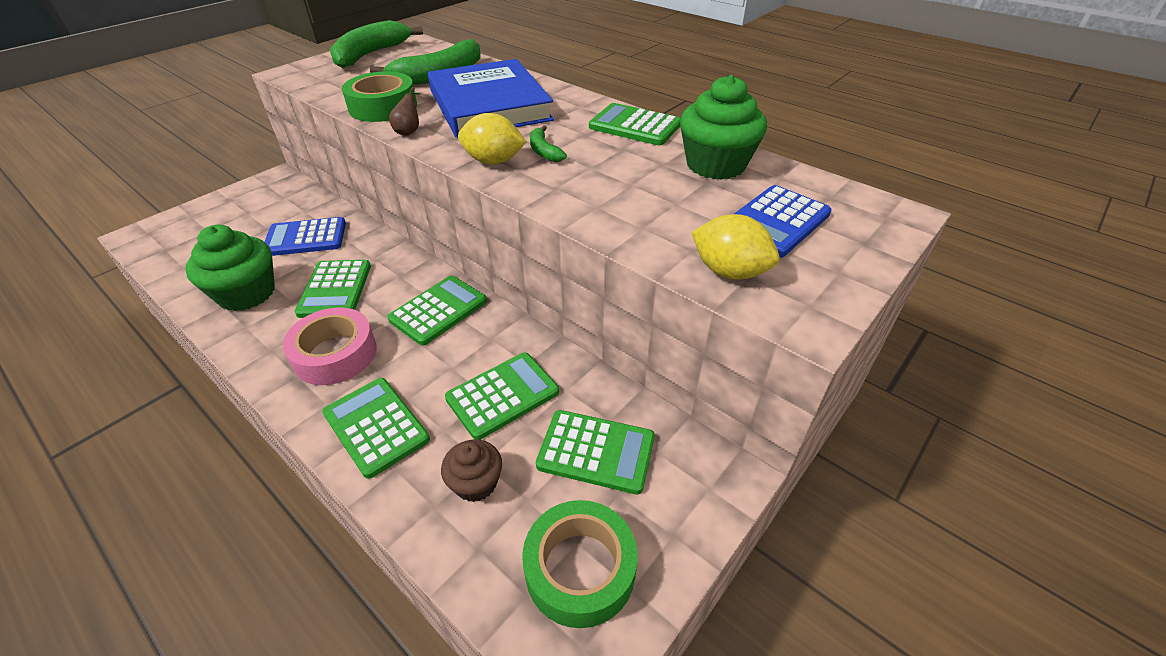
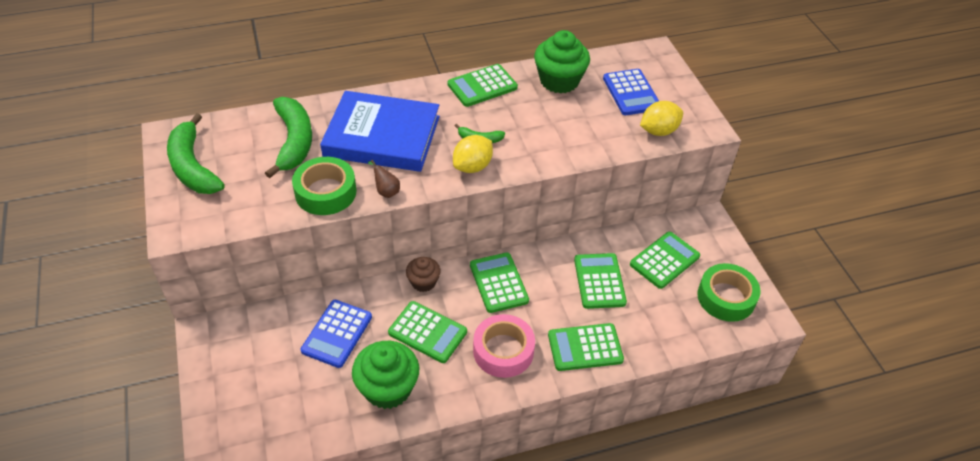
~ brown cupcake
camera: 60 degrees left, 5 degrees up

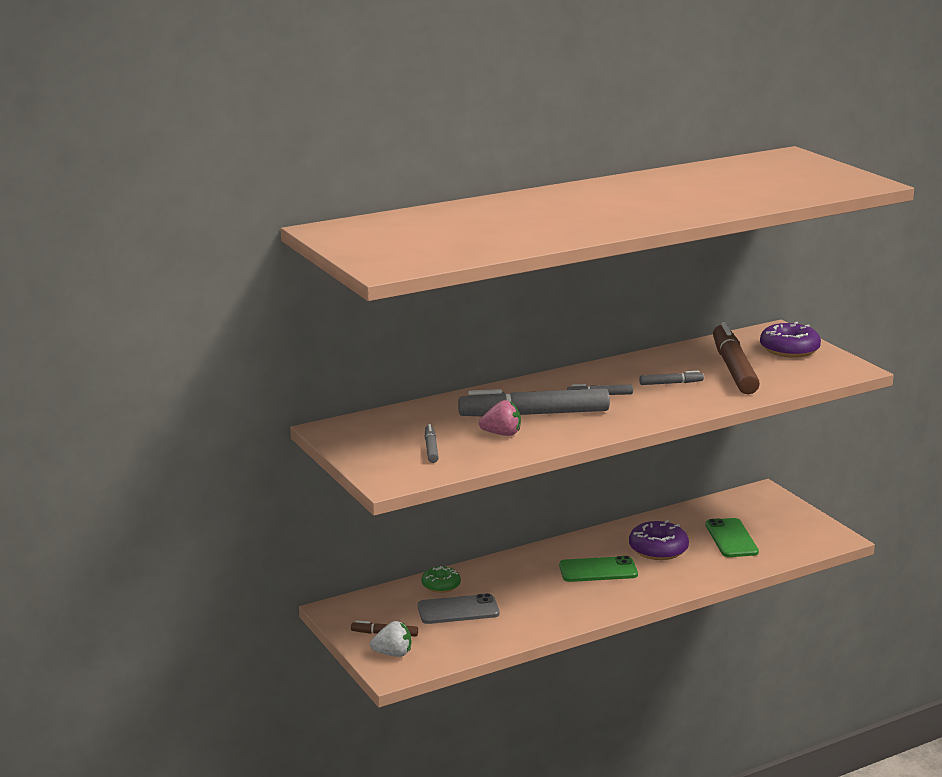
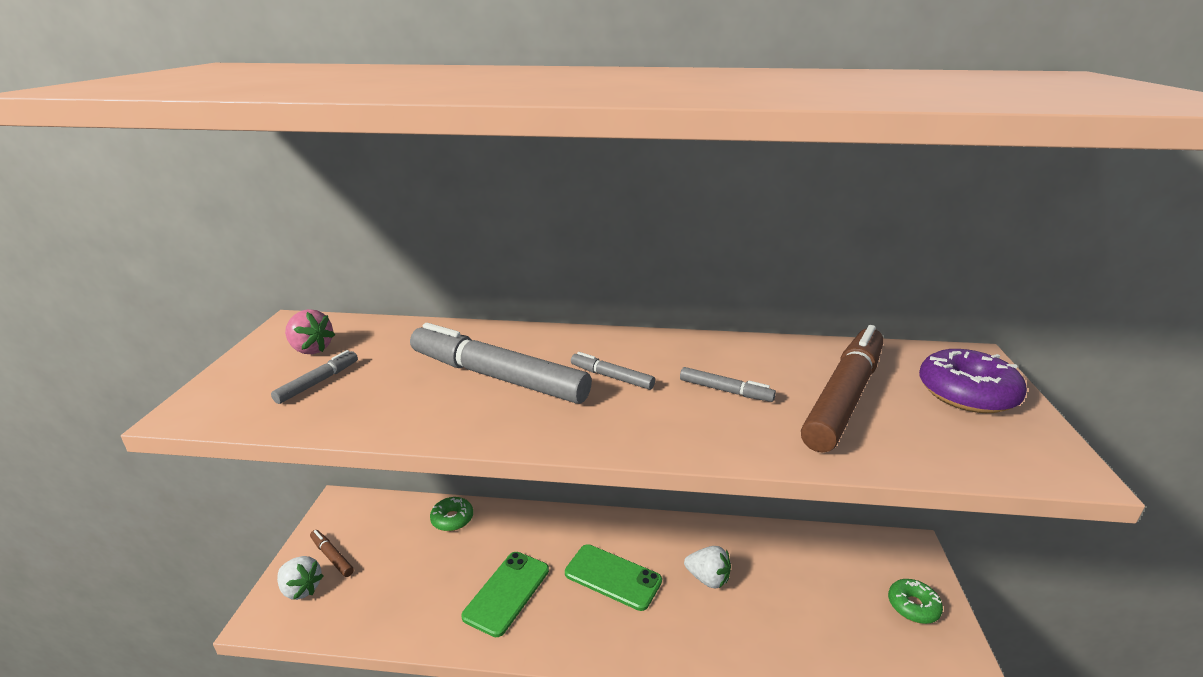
~ pink strawberry
~ green phone (no. 2 from left in the first image) to green phone (no. 1 from left)
~ purple donut (no. 1 from left) to white strawberry (no. 2 from left)
+ green donut (no. 2 from left)
- grey phone
camera: 35 degrees right, 5 degrees up

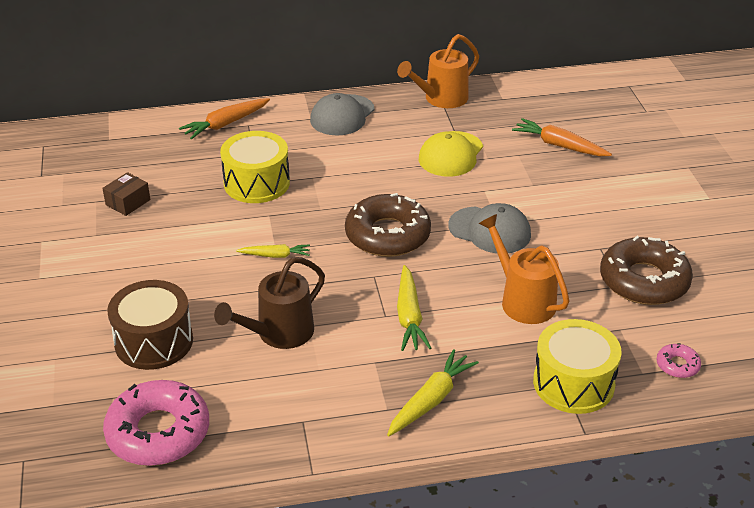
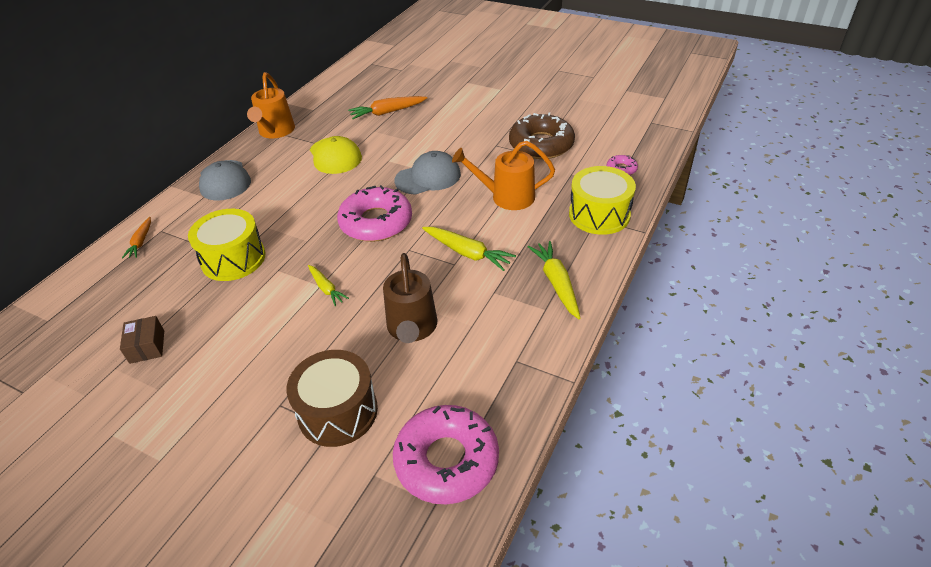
~ orange carrot (no. 1 from left) x0.63
~ yellow carrot (no. 1 from left) 105 degrees clockwise
~ brown donut (no. 1 from left) to pink donut (no. 1 from left)
camera: 50 degrees left, 5 degrees up

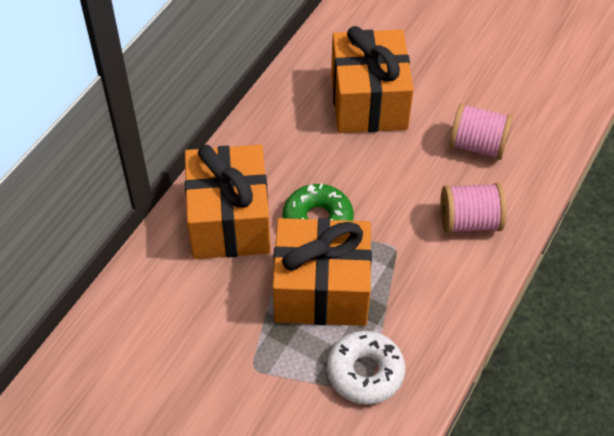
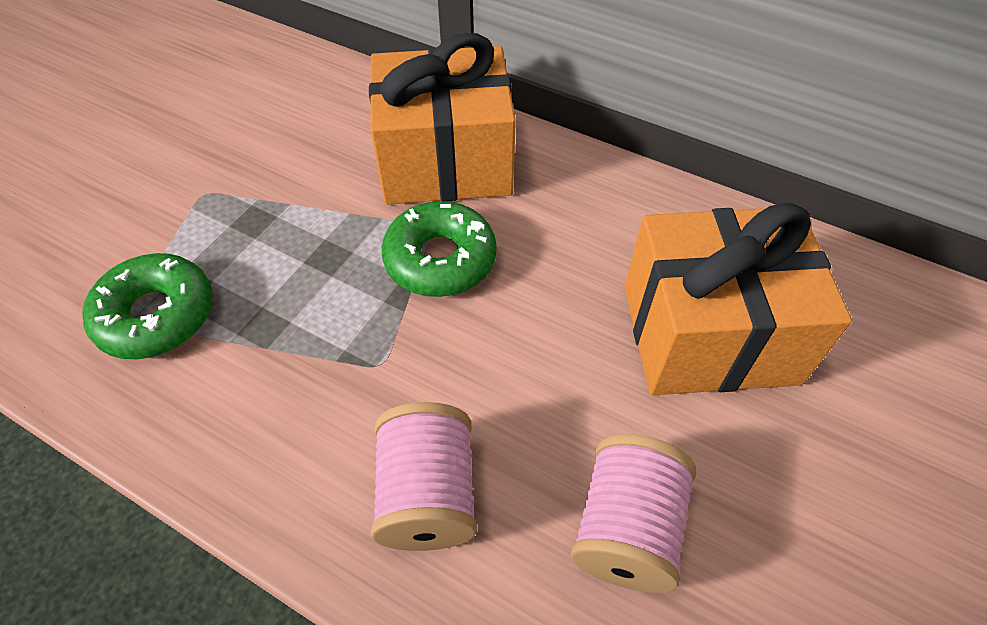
~ white donut to green donut (no. 1 from left)
- orange gift (no. 2 from left)
camera: 90 degrees right, 0 degrees up

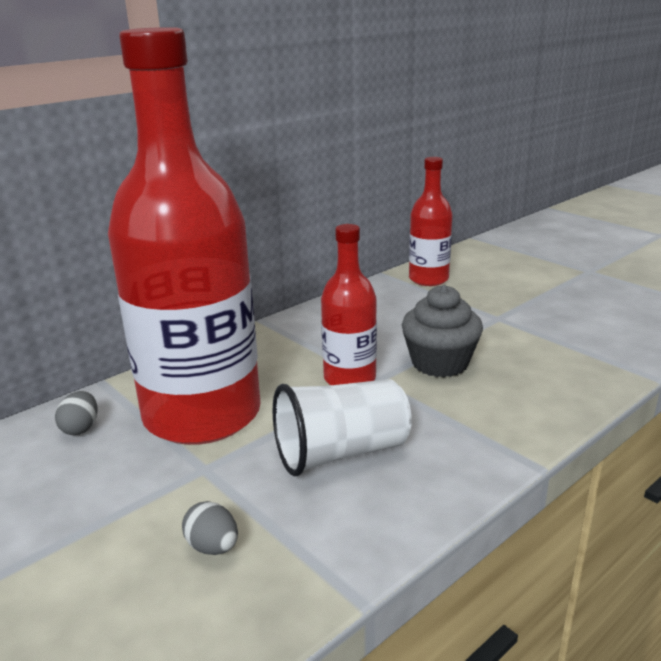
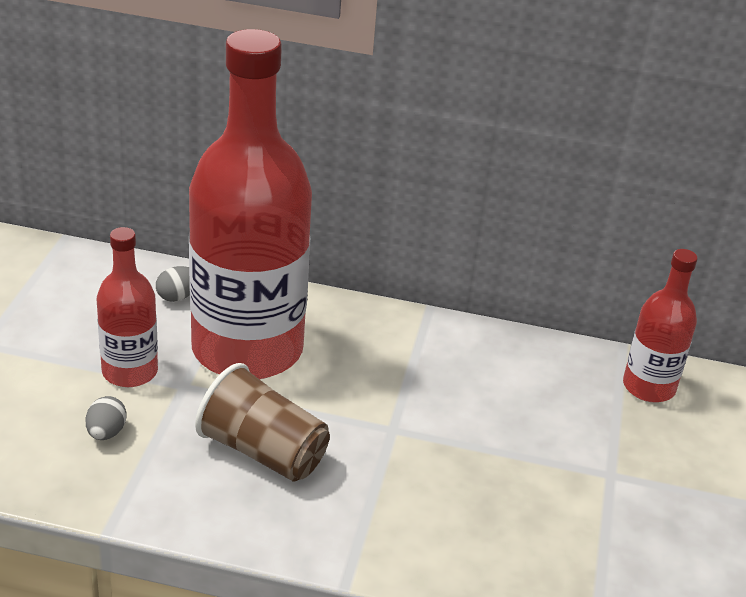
~ red bottle (no. 2 from left in the first image) to red bottle (no. 1 from left)
~ white cup to brown cup
- grey cupcake
camera: 50 degrees right, 10 degrees up

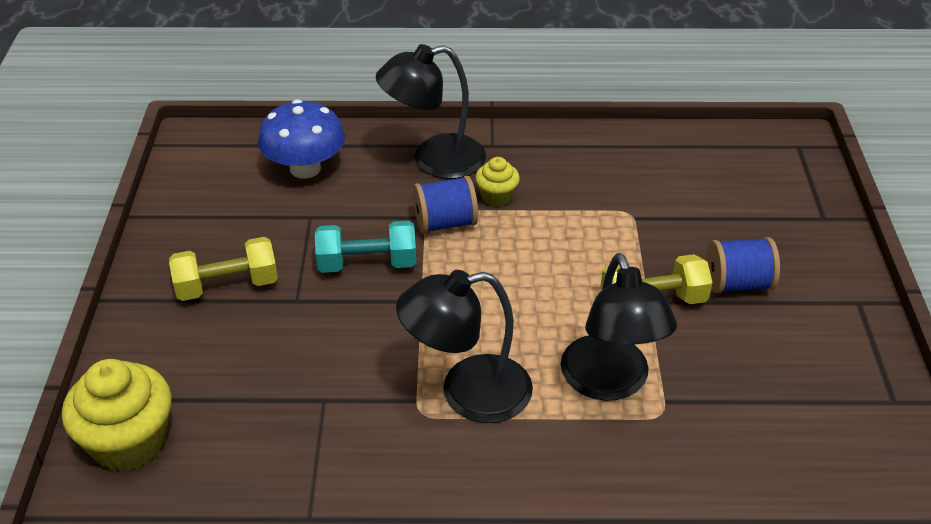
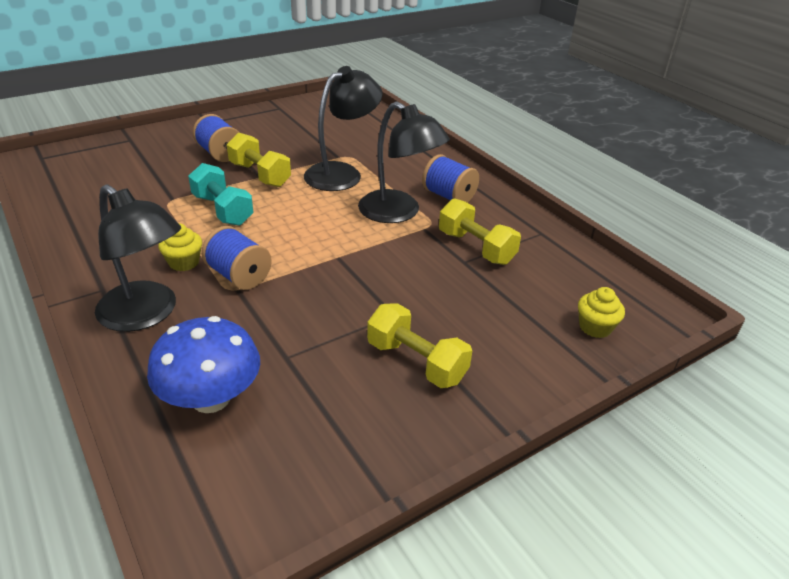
~ turquoise dumbbell
+ blue spool (no. 3 from left)
+ yellow dumbbell (no. 3 from left)
~ yellow cupcake (no. 1 from left in the first image) x0.53
camera: 125 degrees left, 5 degrees down

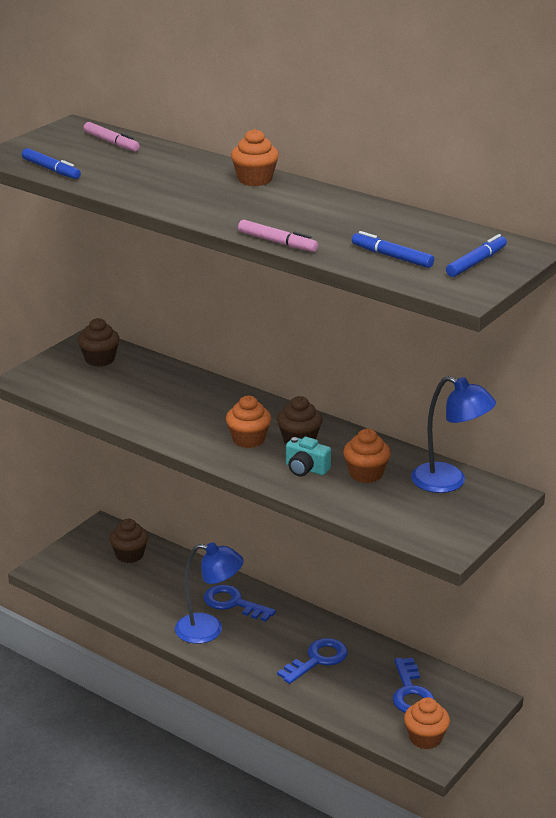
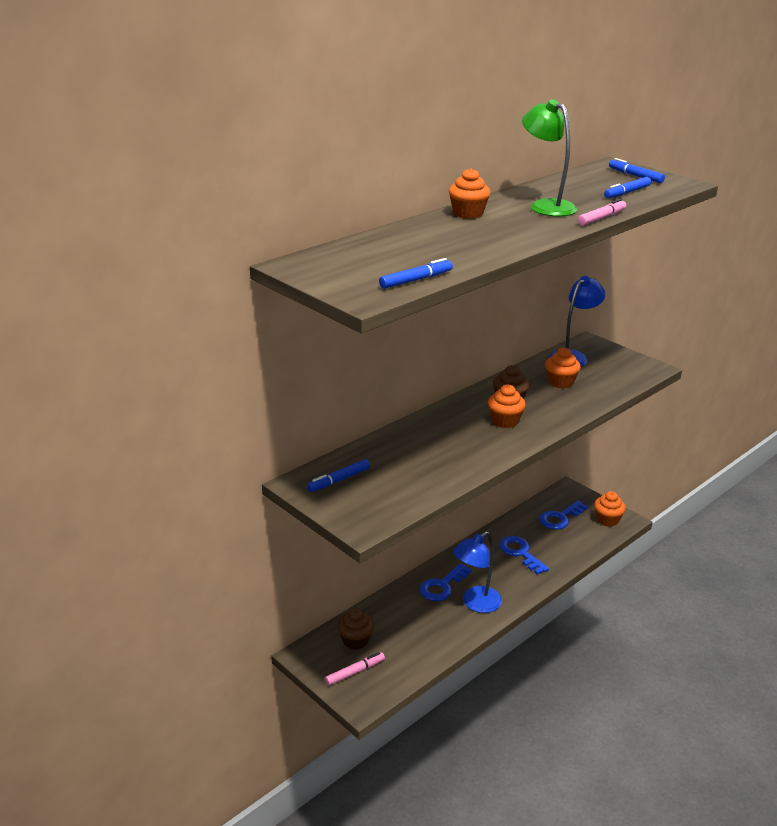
~ brown cupcake (no. 1 from left) to blue marker (no. 1 from left)
~ pink marker (no. 1 from left)
~ blue lamp (no. 1 from left) 150 degrees counterclockwise
+ green lamp
~ blue key (no. 3 from left) 135 degrees clockwise
- turquoise camera
camera: 80 degrees left, 0 degrees up

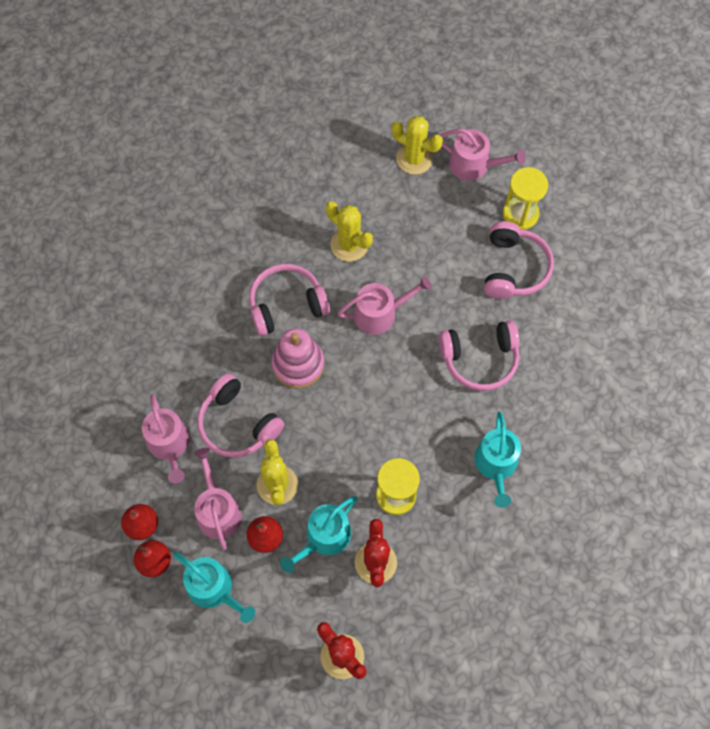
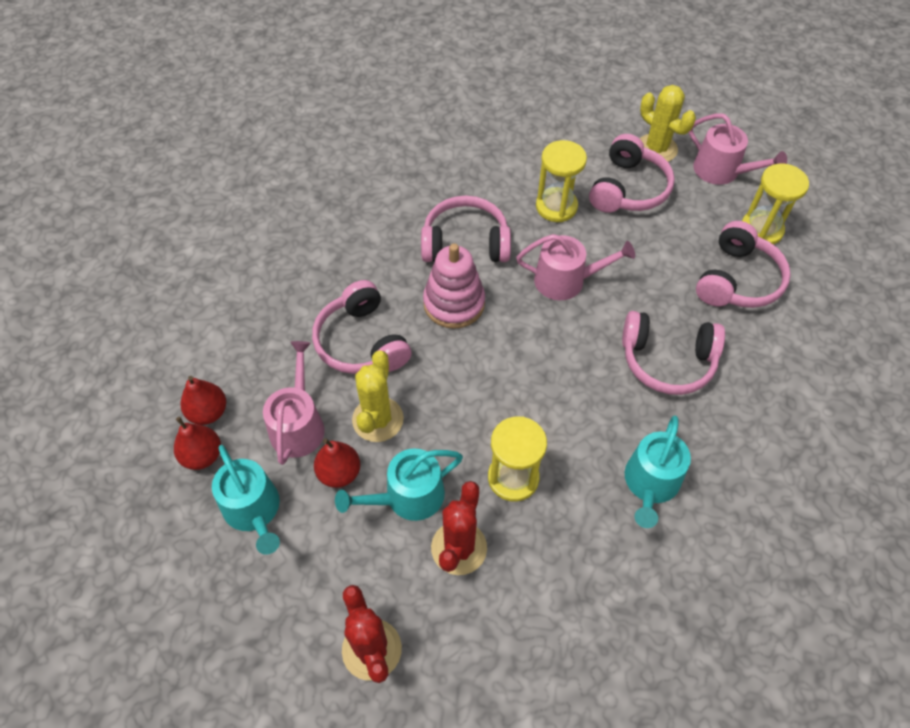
~ yellow cactus (no. 2 from left) to yellow hourglass (no. 2 from left)
+ pink headphones (no. 3 from left)
- pink watering can (no. 1 from left)
camera: 20 degrees right, 10 degrees down

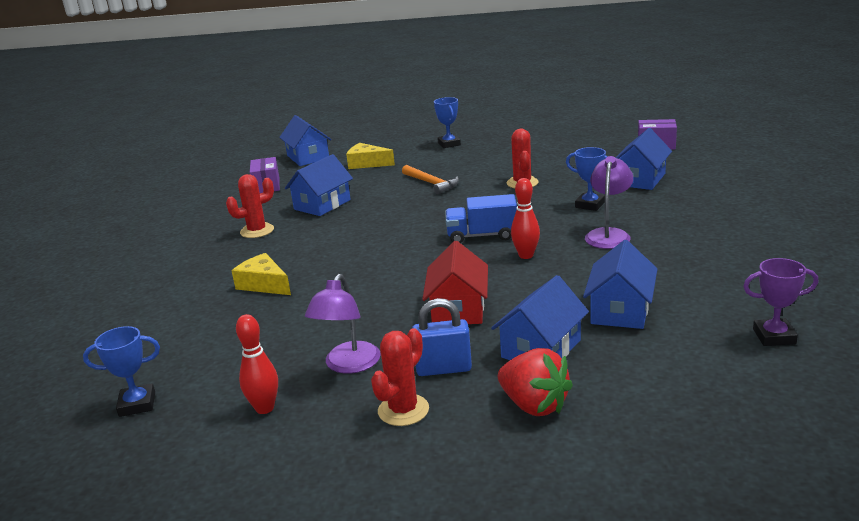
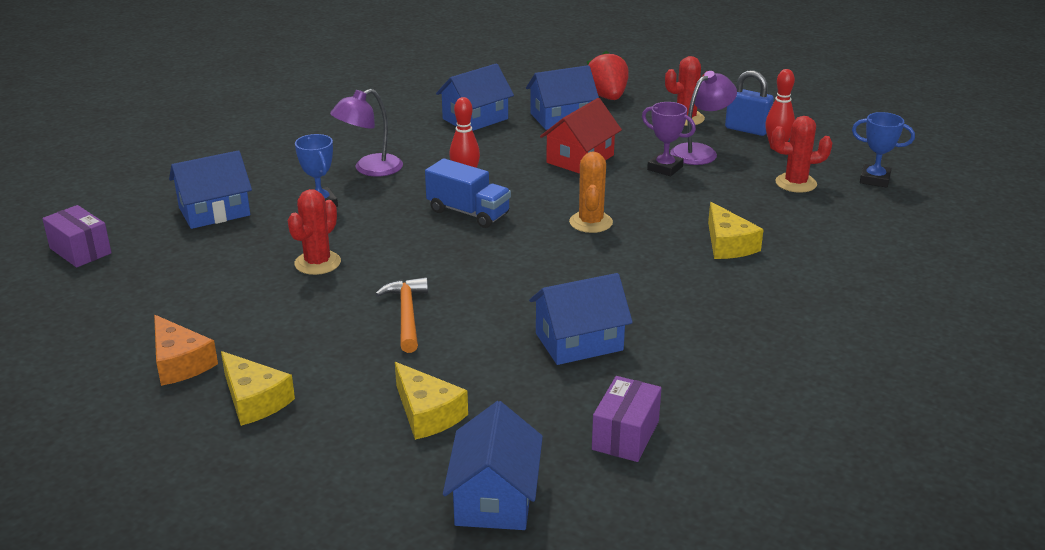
+ orange cheese
~ blue trophy (no. 2 from left) to yellow cheese (no. 1 from left)
+ orange cactus
~ purple trophy
~ blue padlock
~ red cactus (no. 1 from left in the first image) to red cactus (no. 3 from left)
camera: 150 degrees left, 5 degrees up

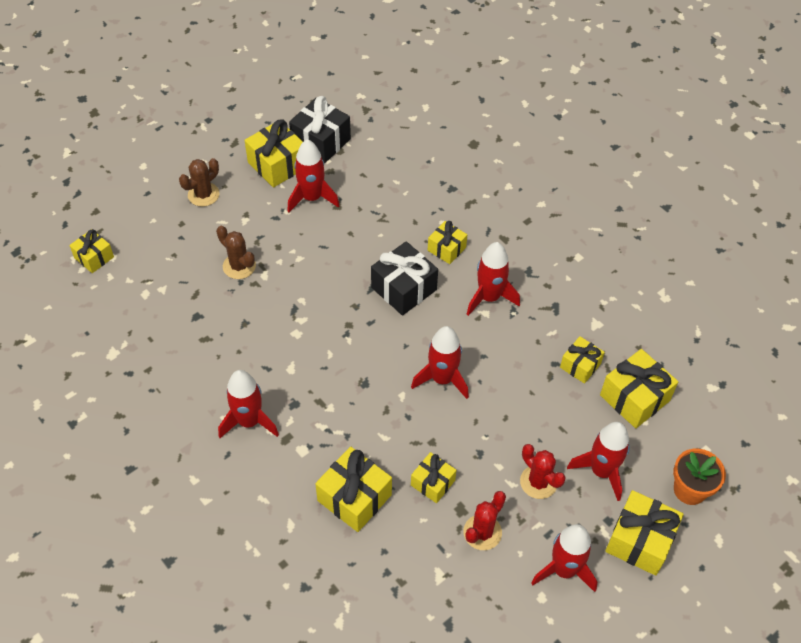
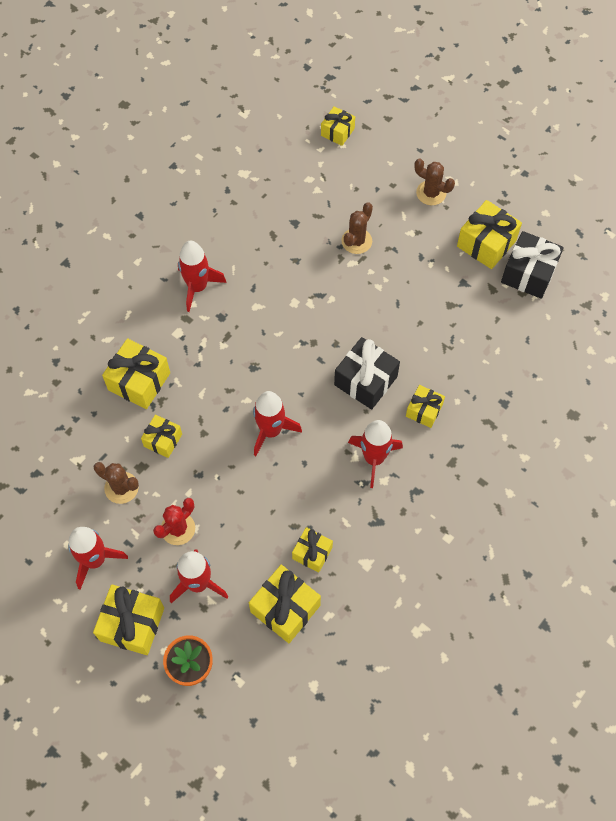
~ red cactus (no. 1 from left) to brown cactus (no. 1 from left)
- red rocket (no. 2 from left)
camera: 80 degrees right, 10 degrees up

